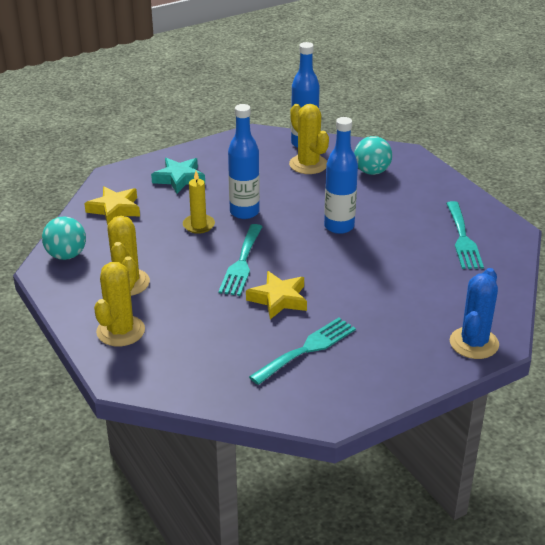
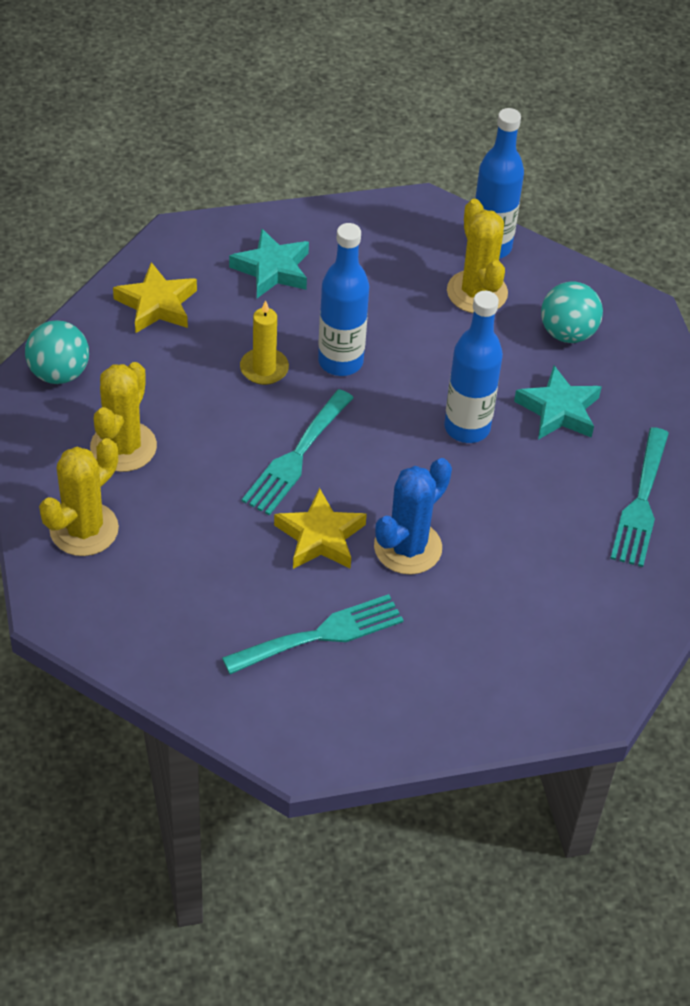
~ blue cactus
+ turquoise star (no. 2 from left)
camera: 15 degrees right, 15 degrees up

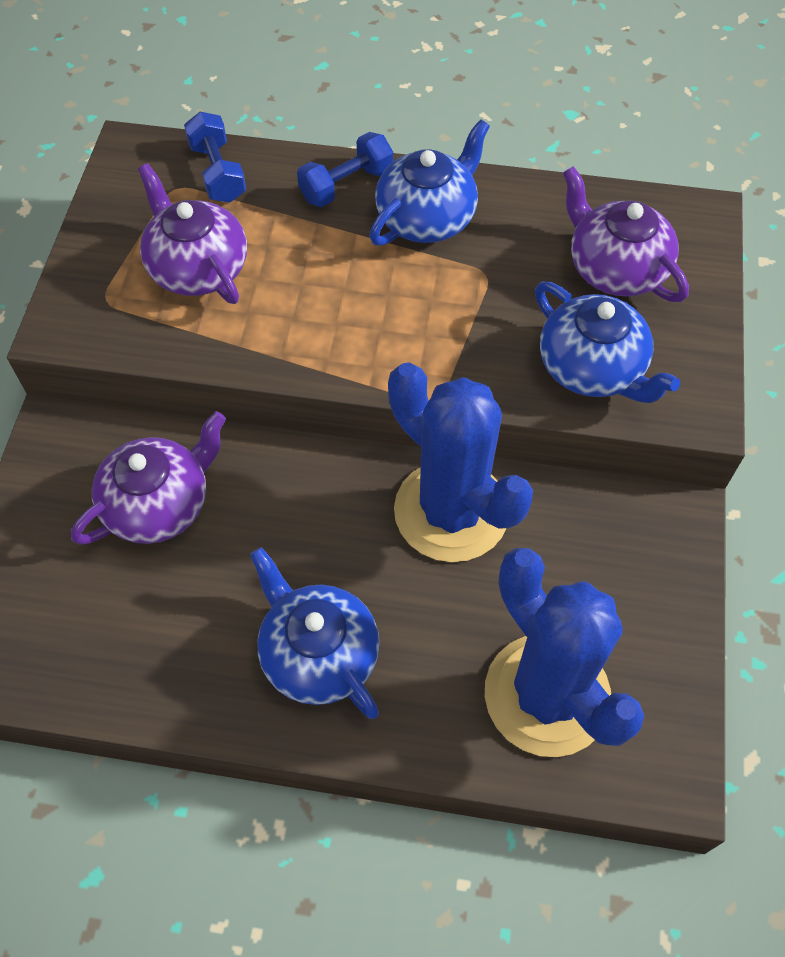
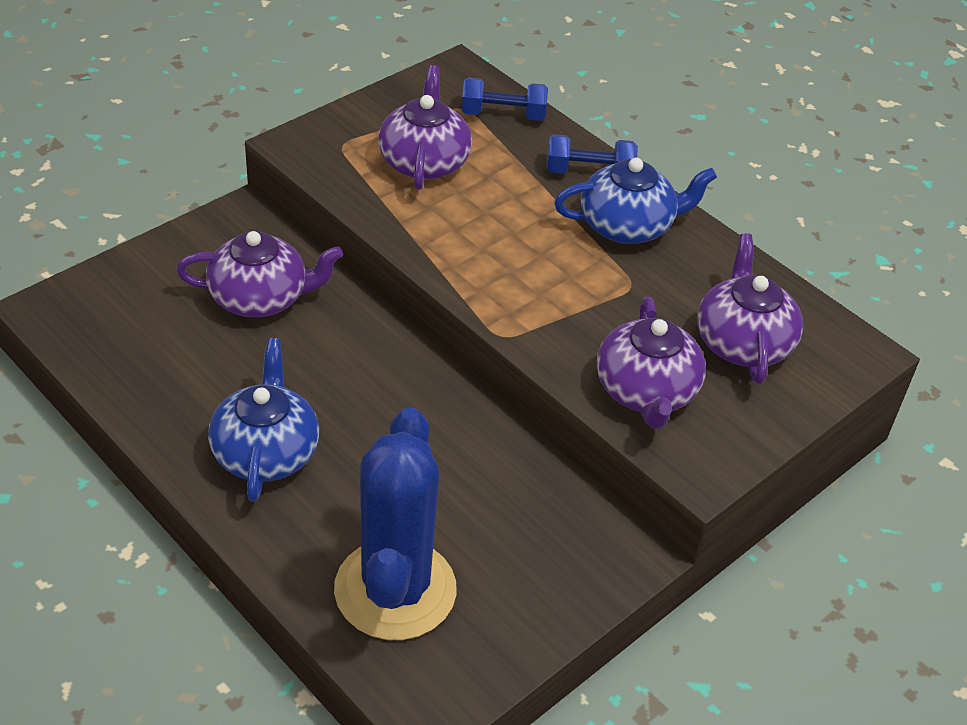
~ blue dumbbell (no. 1 from left) 75 degrees clockwise
~ blue teapot (no. 3 from left) to purple teapot (no. 3 from left)
- blue cactus (no. 1 from left)
camera: 35 degrees right, 15 degrees down

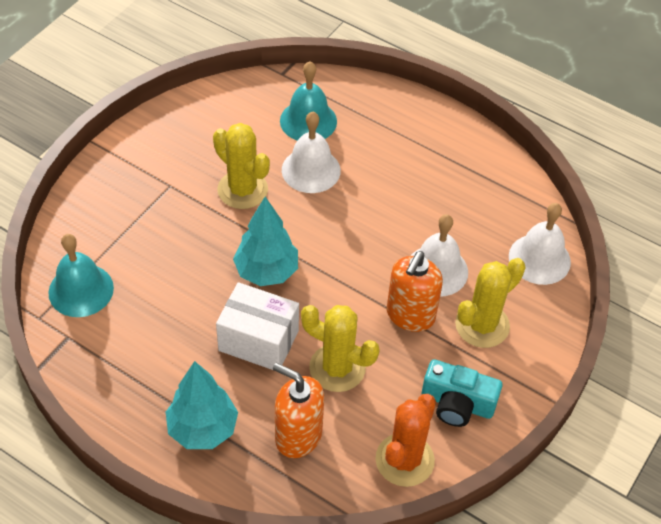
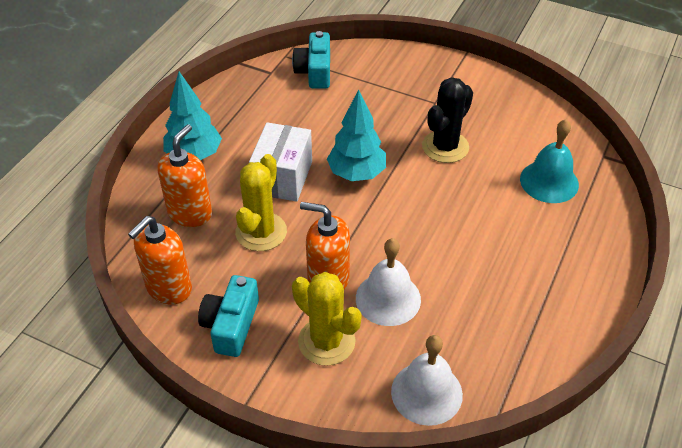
~ orange cactus to orange soap dispenser (no. 1 from left)
~ turquoise bell (no. 1 from left) to turquoise camera (no. 2 from left)
~ yellow cactus (no. 1 from left) to black cactus
- white bell (no. 1 from left)
camera: 85 degrees right, 5 degrees down

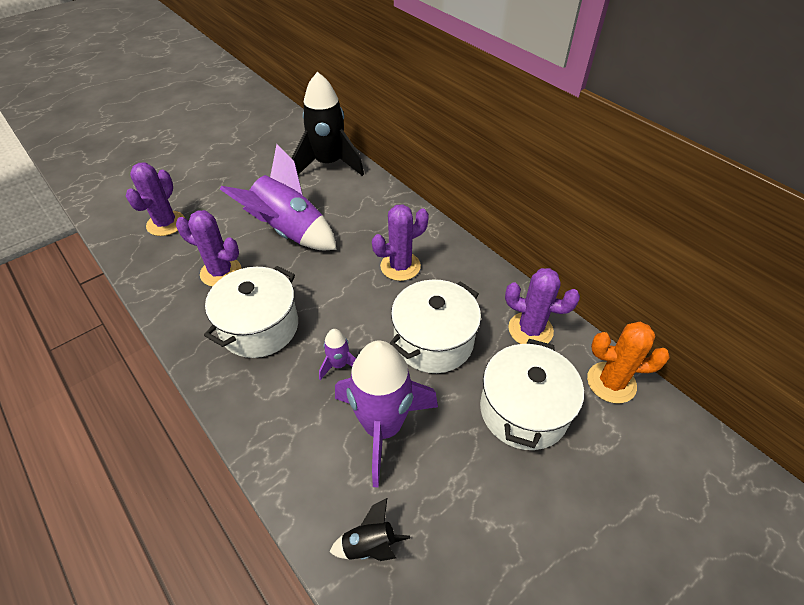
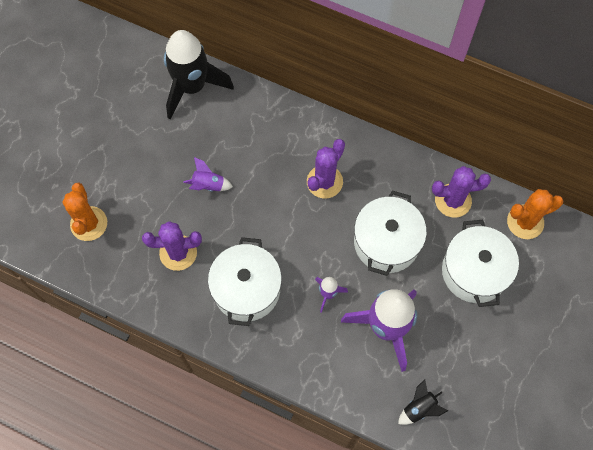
~ purple cactus (no. 1 from left) to orange cactus (no. 1 from left)
~ purple rocket (no. 1 from left) x0.44
camera: 25 degrees left, 20 degrees up

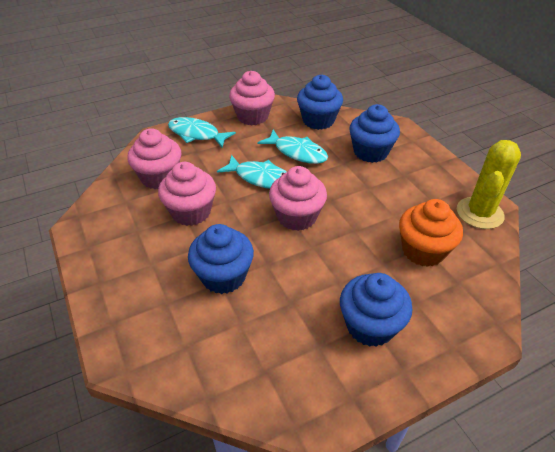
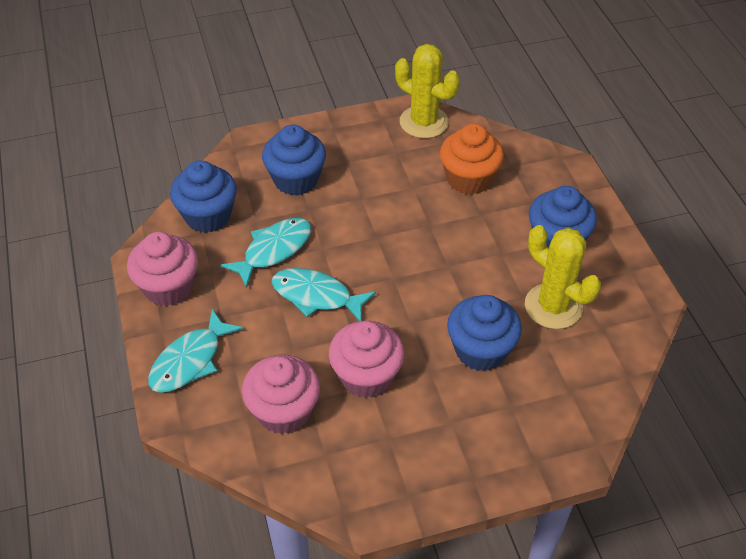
~ turquoise fish (no. 2 from left in the first image) 105 degrees counterclockwise
+ yellow cactus (no. 2 from left)
- pink cupcake (no. 4 from left)
camera: 80 degrees left, 5 degrees up

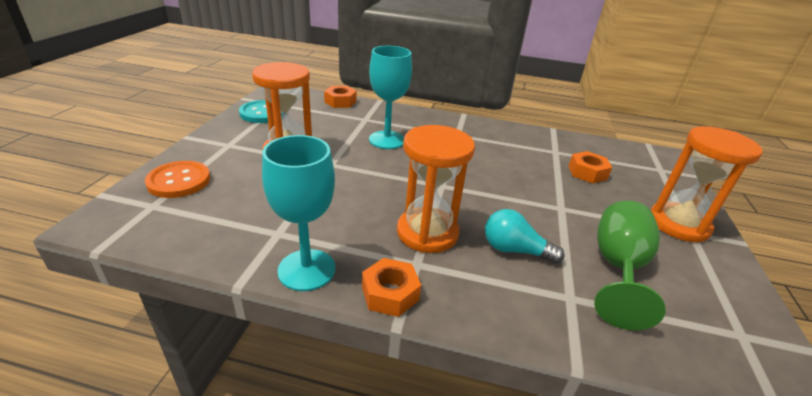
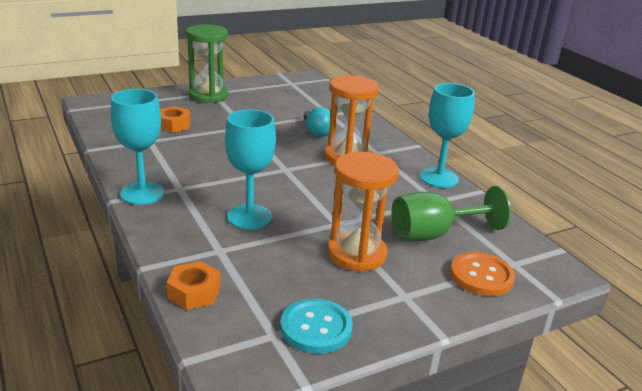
+ turquoise goblet (no. 1 from left)
~ orange hourglass (no. 3 from left) to green hourglass
~ green goblet
- orange nut (no. 2 from left)
camera: 130 degrees left, 5 degrees down

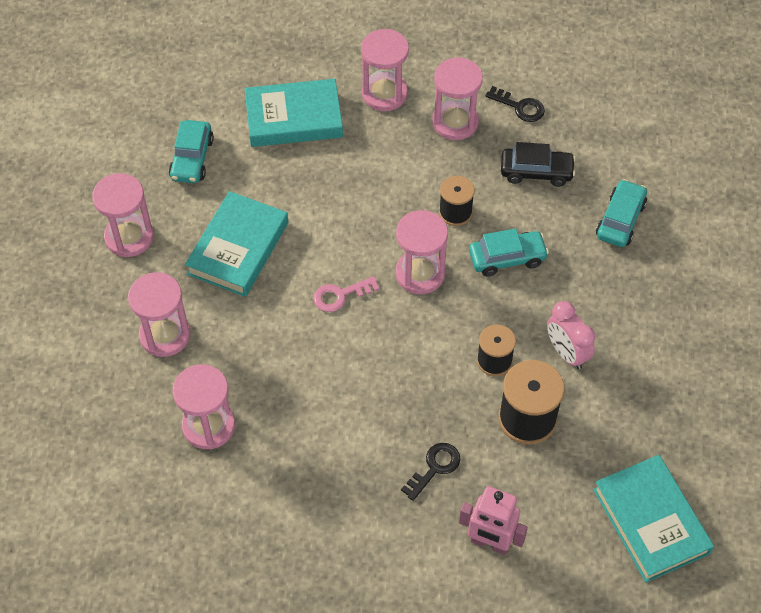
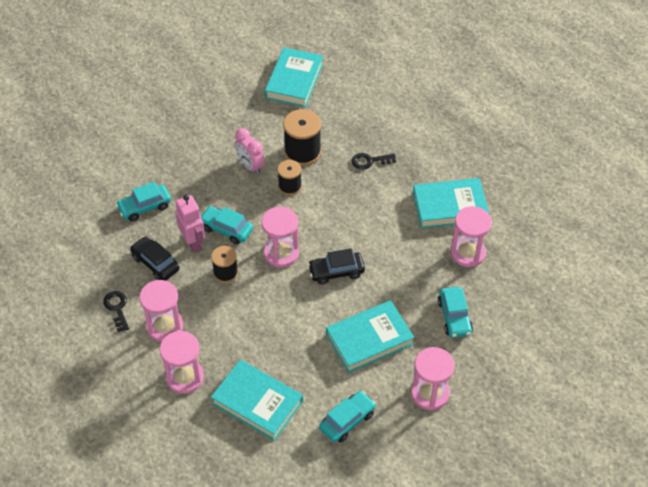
~ pink robot
~ pink clock 135 degrees clockwise
~ pink key to black car (no. 2 from left)
+ turquoise book (no. 4 from left)
~ pink hourglass (no. 2 from left) to turquoise car (no. 4 from left)
camera: 140 degrees left, 5 degrees down

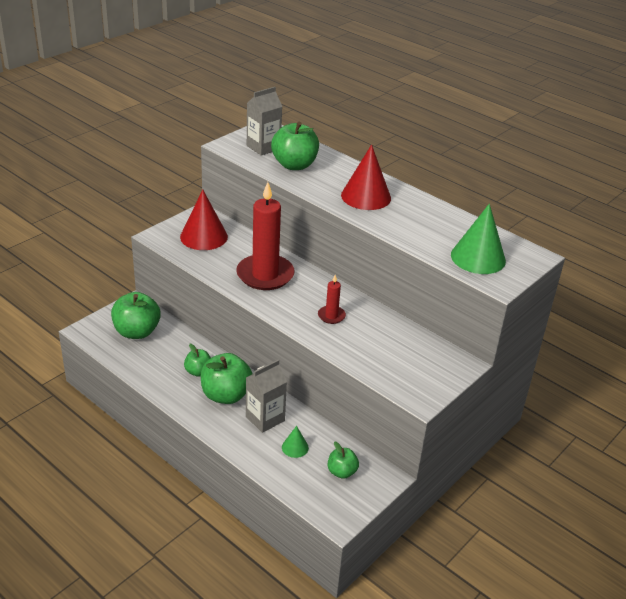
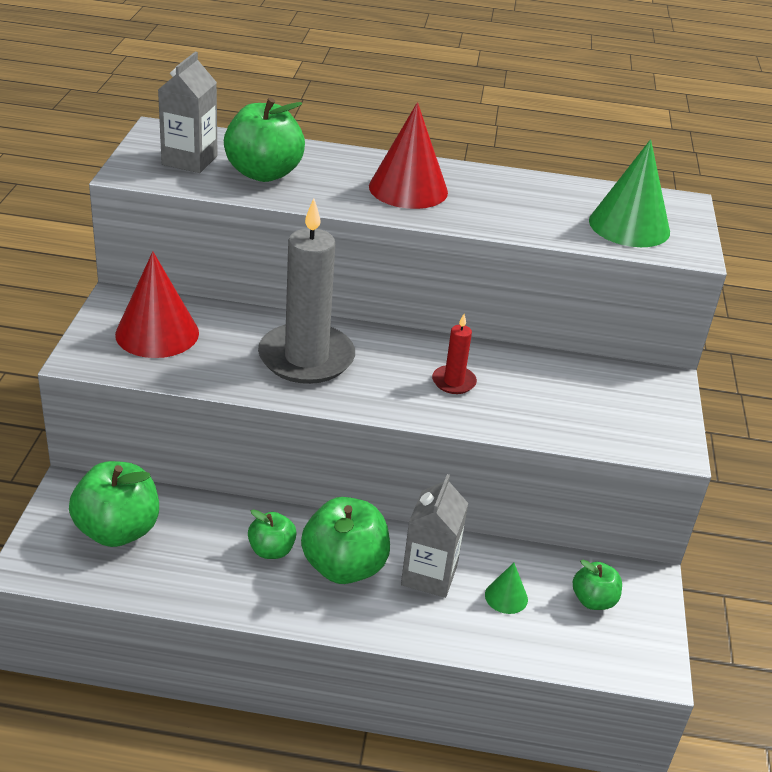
~ red candle (no. 1 from left) to grey candle
camera: 35 degrees left, 0 degrees up

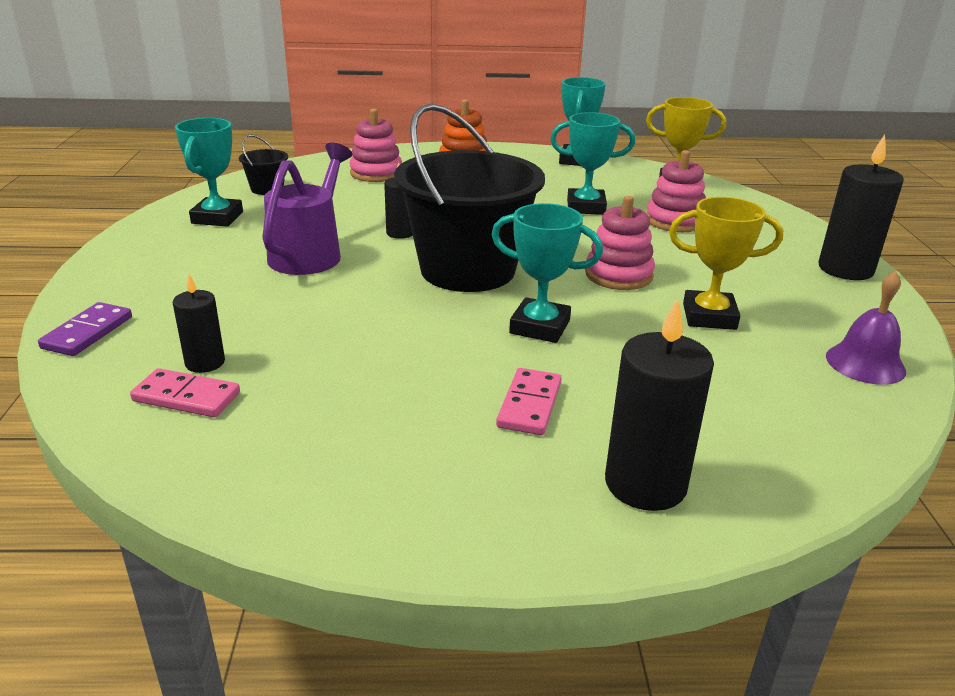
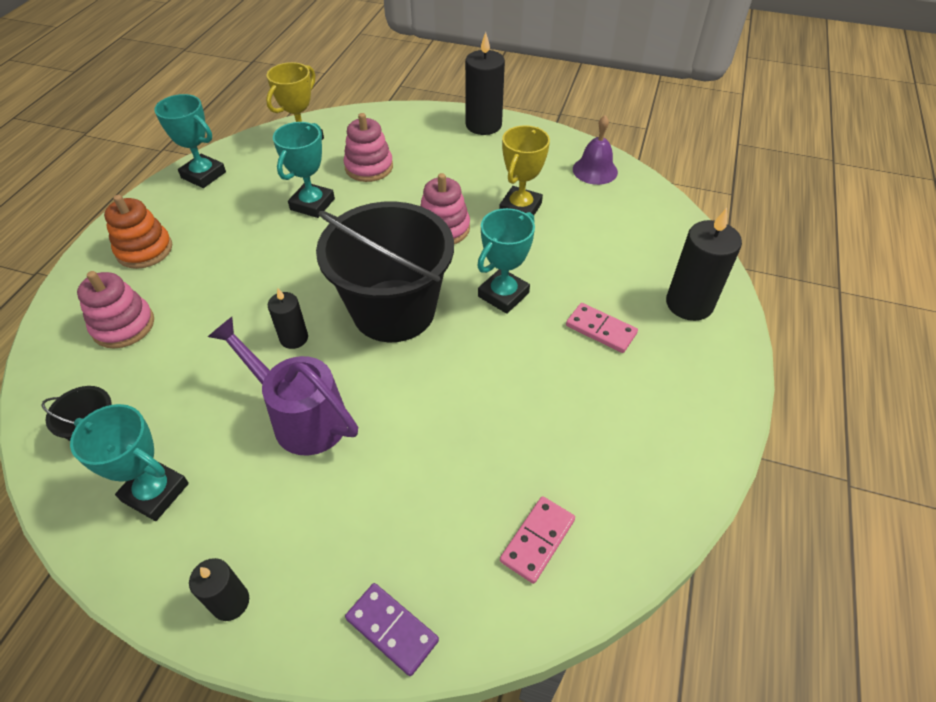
~ black candle (no. 1 from left)
camera: 70 degrees left, 20 degrees up

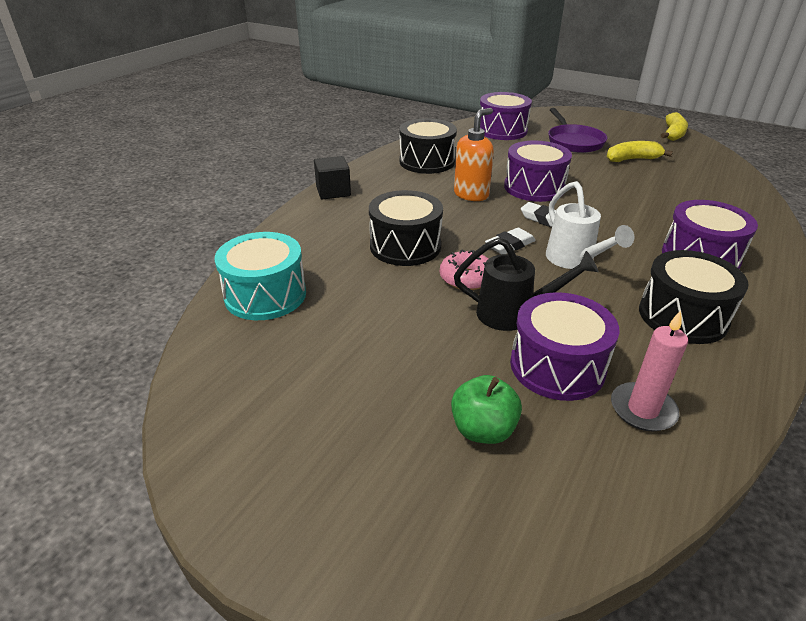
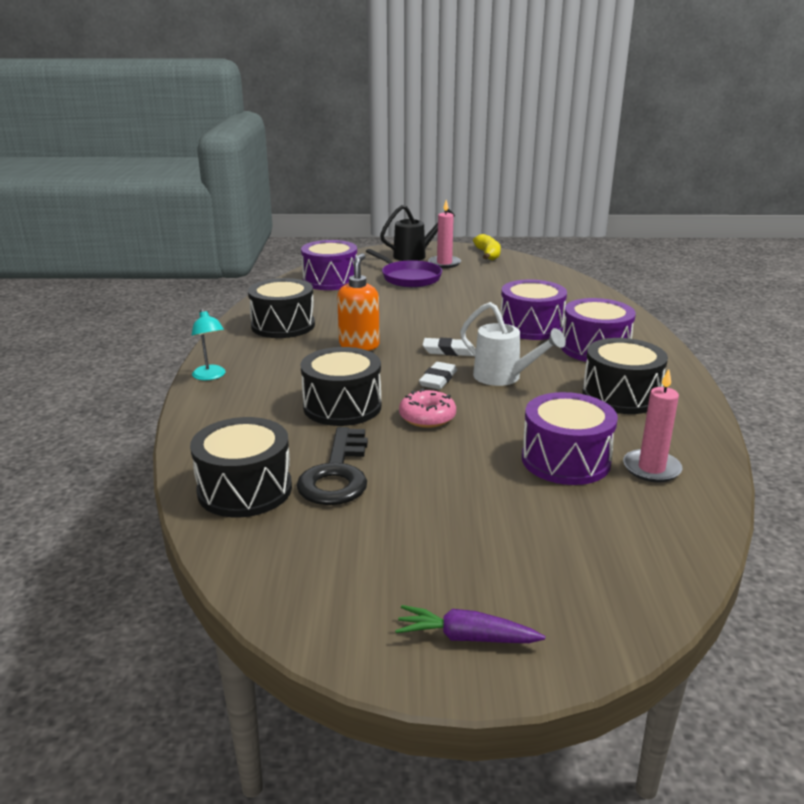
~ turquoise drum to black drum (no. 1 from left)
~ black cube to turquoise lamp
+ black key
~ black watering can
+ purple carrot
+ pink candle (no. 1 from left)
~ purple drum (no. 2 from left)
- green apple
- yellow banana (no. 1 from left)
camera: 30 degrees left, 10 degrees down

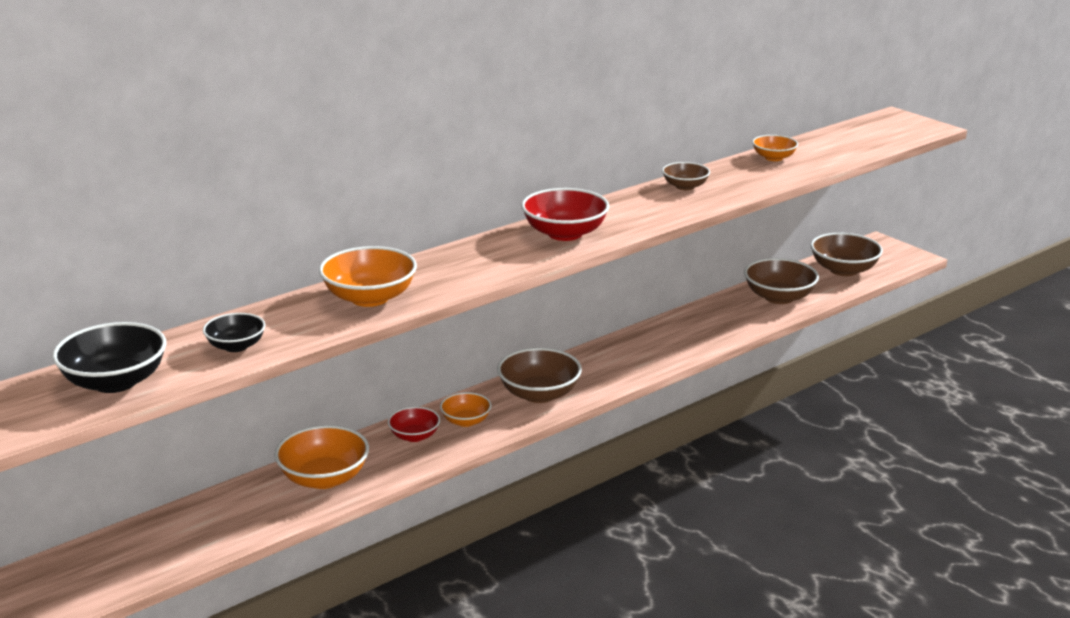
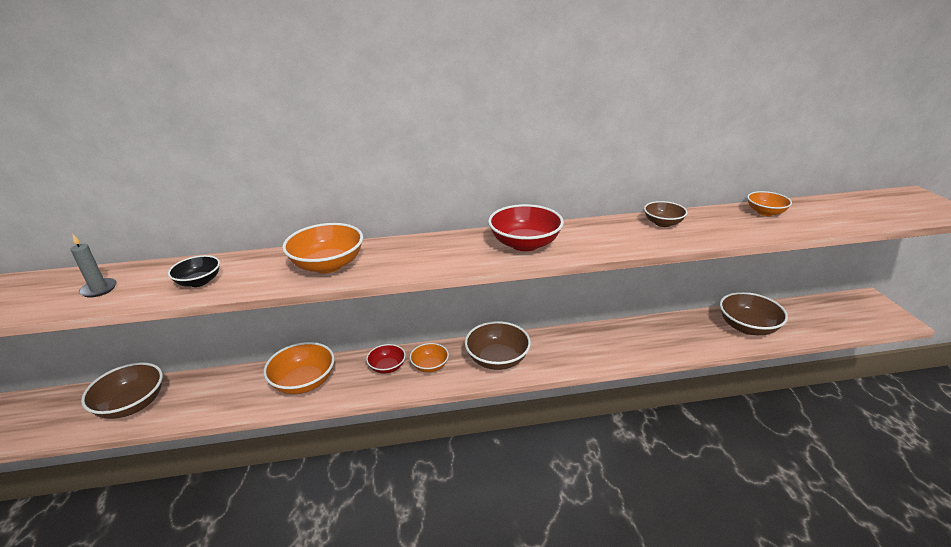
~ black bowl (no. 1 from left) to grey candle
~ brown bowl (no. 4 from left in the first image) to brown bowl (no. 1 from left)
camera: 30 degrees right, 5 degrees up

